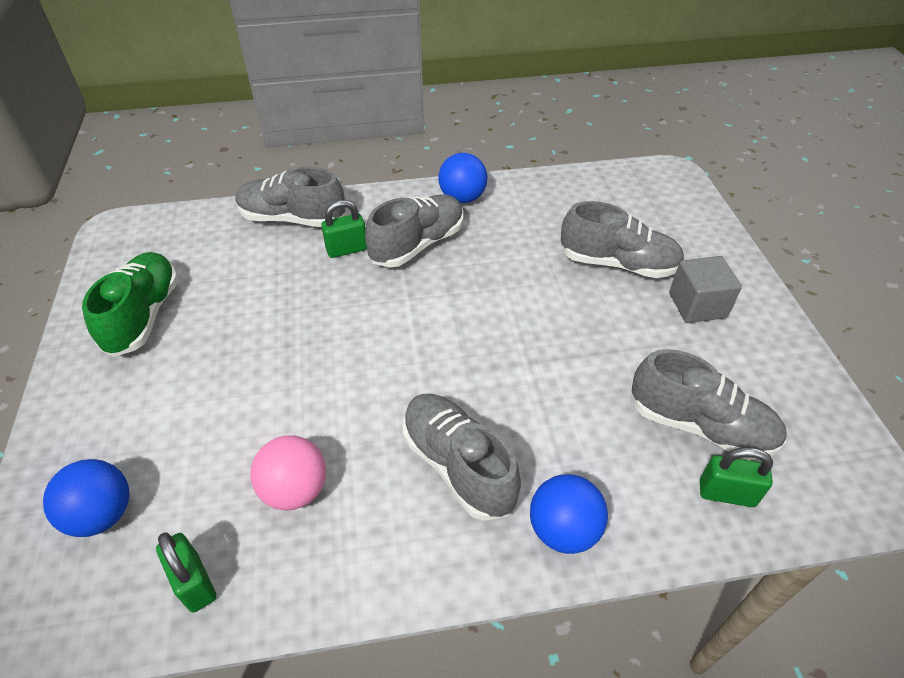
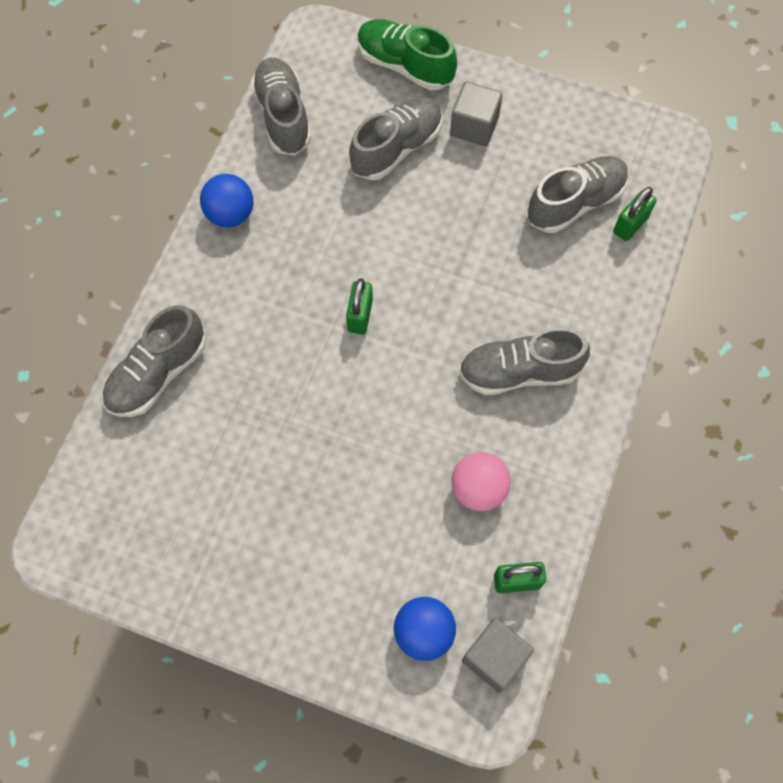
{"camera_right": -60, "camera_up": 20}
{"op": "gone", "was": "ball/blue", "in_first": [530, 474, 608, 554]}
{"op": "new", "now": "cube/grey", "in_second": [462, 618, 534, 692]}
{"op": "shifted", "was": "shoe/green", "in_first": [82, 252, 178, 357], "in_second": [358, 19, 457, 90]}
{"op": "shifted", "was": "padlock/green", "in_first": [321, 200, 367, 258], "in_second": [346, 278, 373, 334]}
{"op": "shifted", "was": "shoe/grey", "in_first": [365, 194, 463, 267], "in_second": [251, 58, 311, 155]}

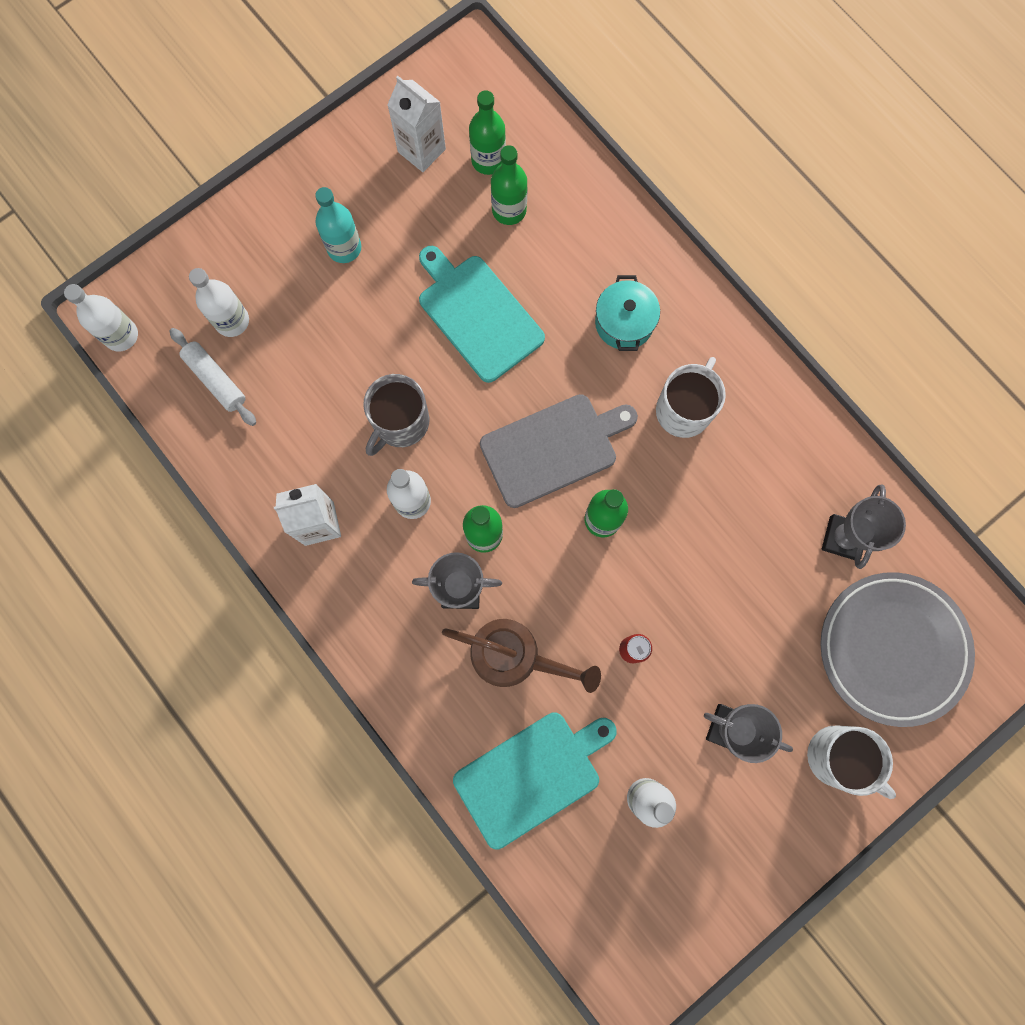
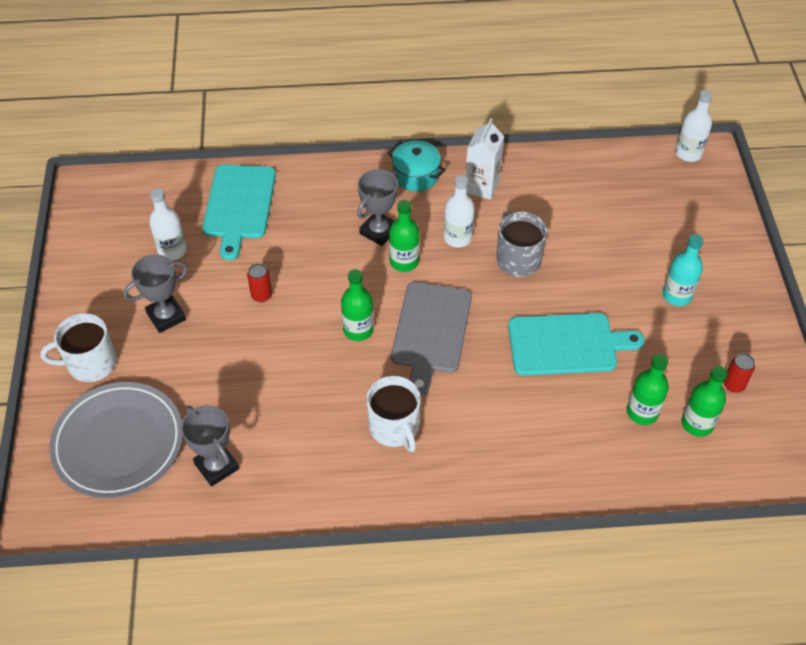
{"camera_right": 125, "camera_up": -25}
{"op": "gone", "was": "rolling pin/white", "in_first": [169, 328, 256, 426]}
{"op": "gone", "was": "bottle/white", "in_first": [189, 268, 249, 337]}
{"op": "gone", "was": "watering can/brown", "in_first": [442, 619, 601, 693]}
{"op": "shifted", "was": "pot/turquoise", "in_first": [595, 275, 660, 351], "in_second": [387, 140, 446, 191]}
{"op": "swapped", "was": "carton/white", "now": "can/red", "in_first": [387, 76, 446, 172], "in_second": [723, 353, 755, 393]}

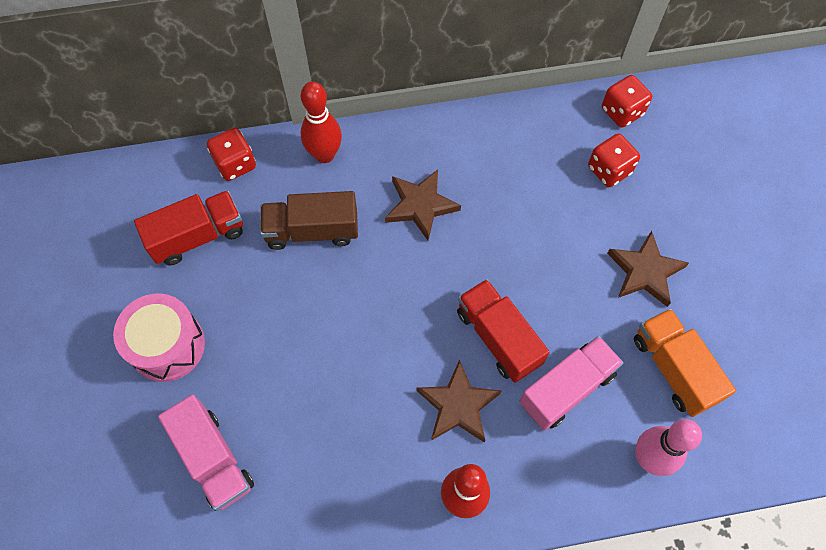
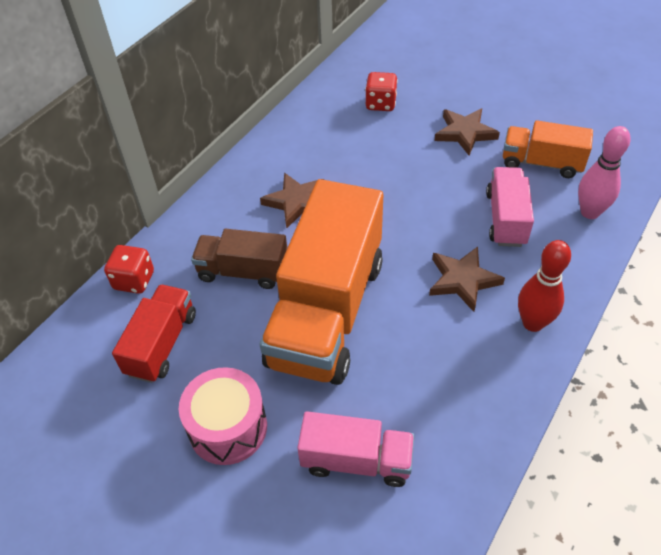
{"camera_right": -45, "camera_up": -15}
{"op": "gone", "was": "bowling pin/red", "in_first": [301, 81, 342, 163]}
{"op": "gone", "was": "truck/red", "in_first": [457, 279, 550, 383]}
{"op": "gone", "was": "dice/red", "in_first": [602, 75, 652, 128]}
{"op": "new", "now": "truck/orange", "in_second": [260, 179, 383, 385]}
{"op": "rotated", "was": "truck/brown", "in_first": [260, 191, 358, 250], "in_second": [191, 229, 287, 289], "clockwise": 60}

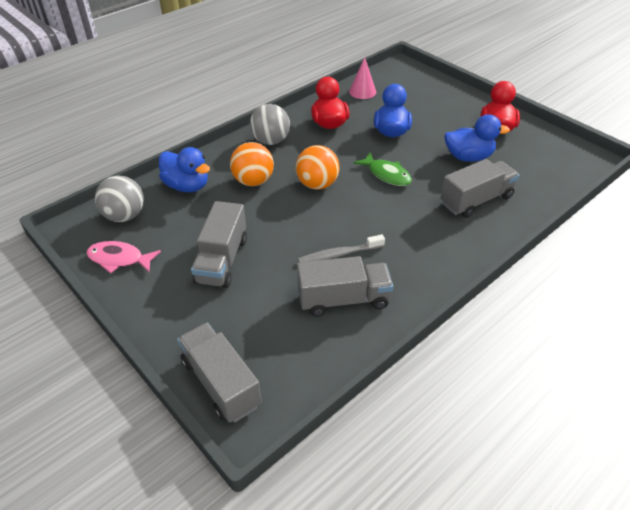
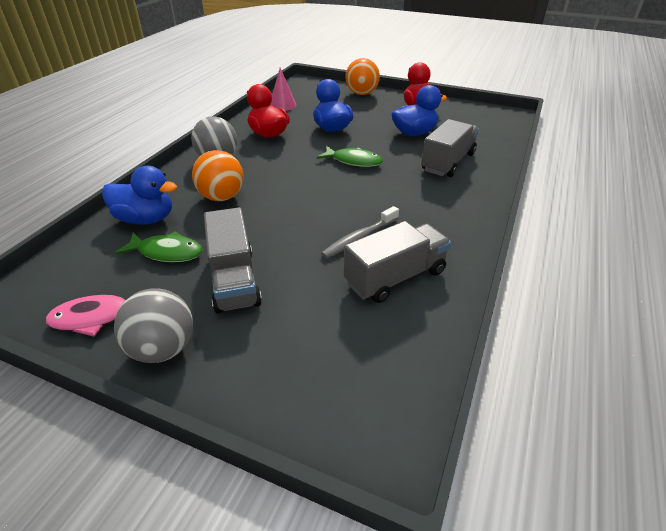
{"camera_right": -25, "camera_up": -5}
{"op": "gone", "was": "truck/grey", "in_first": [177, 323, 262, 423]}
{"op": "new", "now": "fish/green", "in_second": [115, 231, 203, 262]}
{"op": "shifted", "was": "ball/grey", "in_first": [95, 176, 144, 222], "in_second": [114, 288, 193, 363]}
{"op": "shifted", "was": "ball/orange", "in_first": [296, 145, 340, 190], "in_second": [345, 58, 380, 95]}

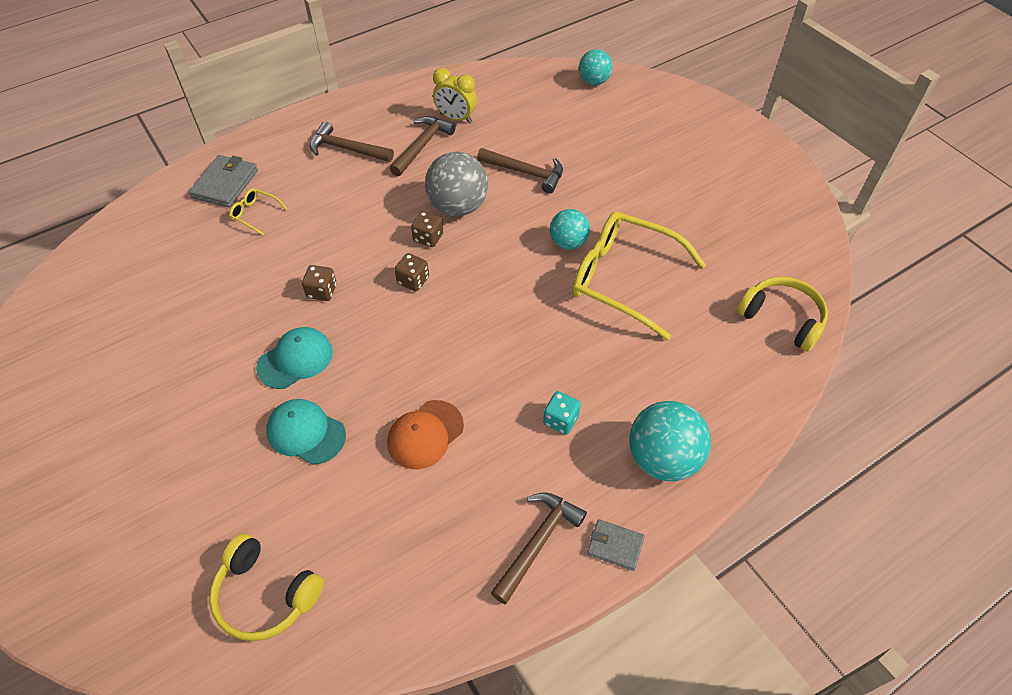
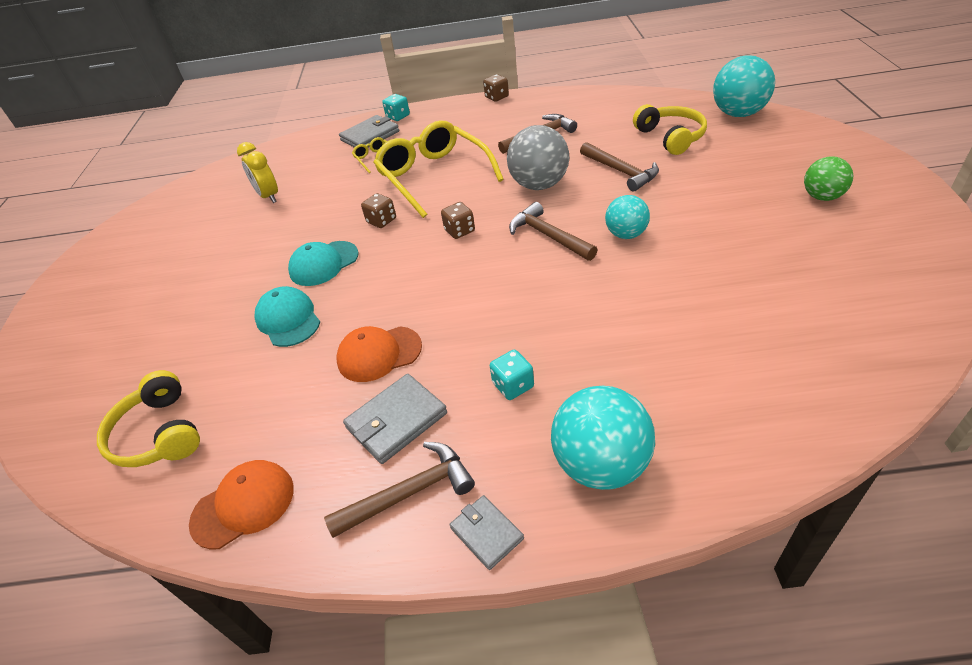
{"camera_right": 35, "camera_up": -10}
{"op": "new", "now": "cap/orange", "in_second": [189, 460, 294, 549]}
{"op": "new", "now": "wallet/grey", "in_second": [343, 374, 447, 464]}
{"op": "new", "now": "dice/turquoise", "in_second": [382, 94, 410, 121]}
{"op": "new", "now": "ball/green", "in_second": [804, 156, 853, 201]}
{"op": "shifted", "was": "hammer/brown", "in_first": [310, 121, 394, 162], "in_second": [509, 202, 598, 261]}
{"op": "shifted", "was": "dice/brown", "in_first": [411, 211, 443, 247], "in_second": [483, 74, 509, 102]}
{"op": "shifted", "was": "clock/yellow", "in_first": [433, 68, 477, 123], "in_second": [237, 142, 278, 203]}
{"op": "shifted", "was": "glasses/yellow", "in_first": [572, 212, 706, 340], "in_second": [373, 120, 504, 218]}
{"op": "shifted", "was": "headphones/yellow", "in_first": [737, 277, 828, 352], "in_second": [633, 104, 707, 155]}
{"op": "rotated", "was": "cap/turquoise", "in_first": [256, 327, 333, 389], "in_second": [288, 241, 359, 286], "clockwise": 150}
{"op": "scaled", "was": "ball/turquoise", "in_first": [579, 49, 613, 85], "in_second": [713, 55, 775, 117], "ratio": 1.61}

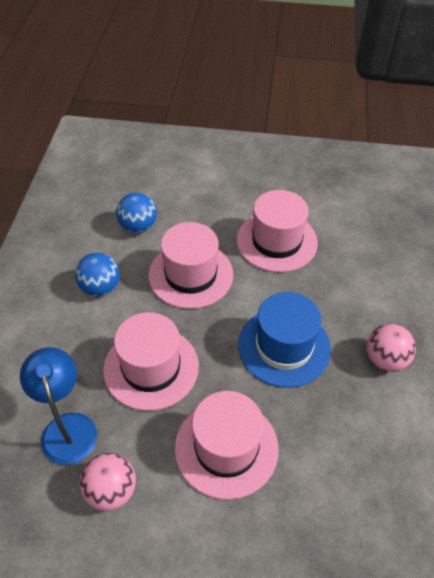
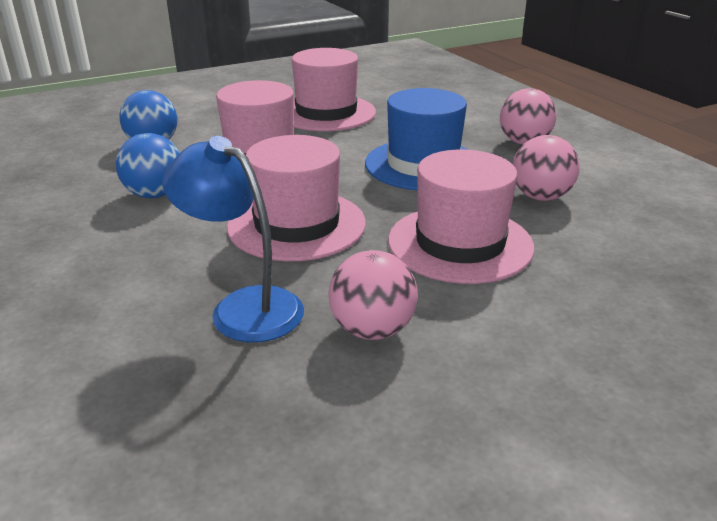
{"camera_right": -35, "camera_up": -20}
{"op": "new", "now": "ball/pink", "in_second": [513, 135, 580, 201]}

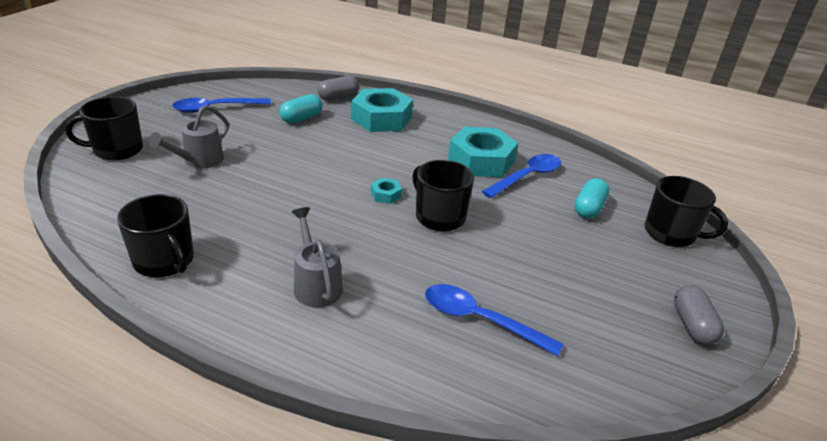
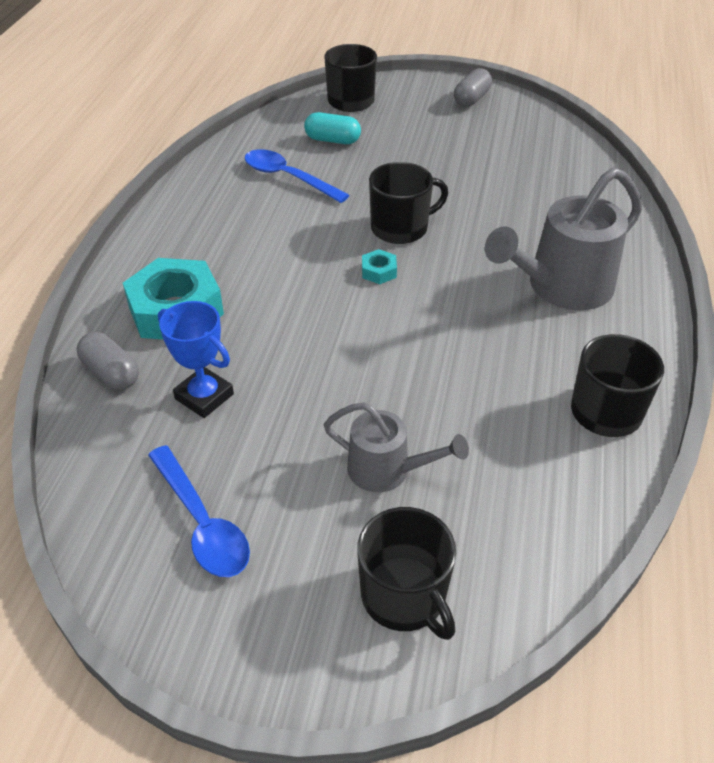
{"camera_right": -100, "camera_up": 10}
{"op": "gone", "was": "spoon/blue", "in_first": [425, 284, 563, 356]}
{"op": "gone", "was": "nut/turquoise", "in_first": [448, 127, 518, 177]}
{"op": "swapped", "was": "capsule/turquoise", "now": "trophy/blue", "in_first": [280, 94, 323, 123], "in_second": [158, 301, 234, 418]}
{"op": "rotated", "was": "mug/black", "in_first": [412, 160, 474, 231], "in_second": [369, 162, 448, 244], "clockwise": -150}
{"op": "rotated", "was": "capsule/grey", "in_first": [674, 285, 724, 345], "in_second": [454, 68, 492, 107], "clockwise": -45}
{"op": "scaled", "was": "watering can/grey", "in_first": [292, 207, 343, 308], "in_second": [485, 167, 642, 310], "ratio": 1.7}

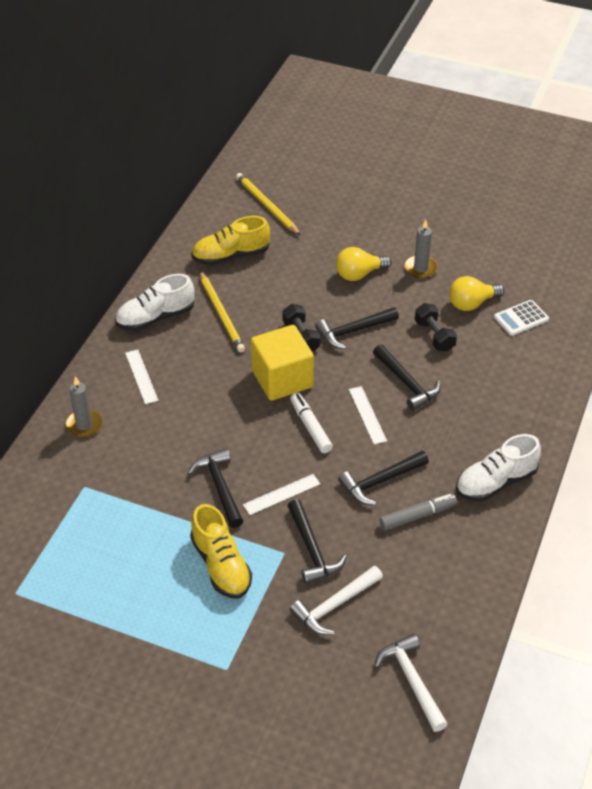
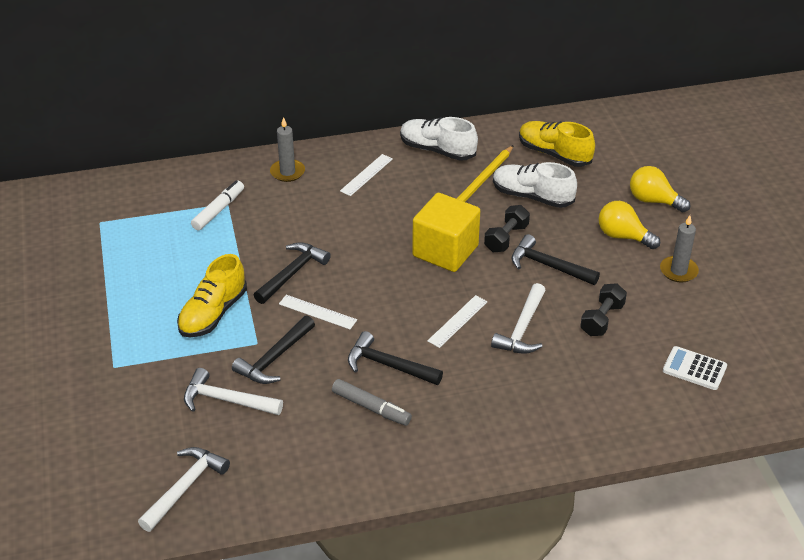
{"camera_right": 55, "camera_up": -5}
{"op": "gone", "was": "pencil/yellow", "in_first": [236, 173, 300, 235]}
{"op": "shifted", "was": "marker/white", "in_first": [290, 393, 333, 453], "in_second": [191, 181, 244, 231]}
{"op": "shifted", "was": "light bulb/yellow", "in_first": [449, 276, 504, 311], "in_second": [630, 166, 691, 212]}
{"op": "shifted", "was": "shoe/white", "in_first": [456, 434, 541, 501], "in_second": [493, 162, 577, 208]}
{"op": "repainted", "was": "hammer/black", "now": "hammer/white", "in_first": [373, 344, 441, 411], "in_second": [491, 283, 546, 354]}

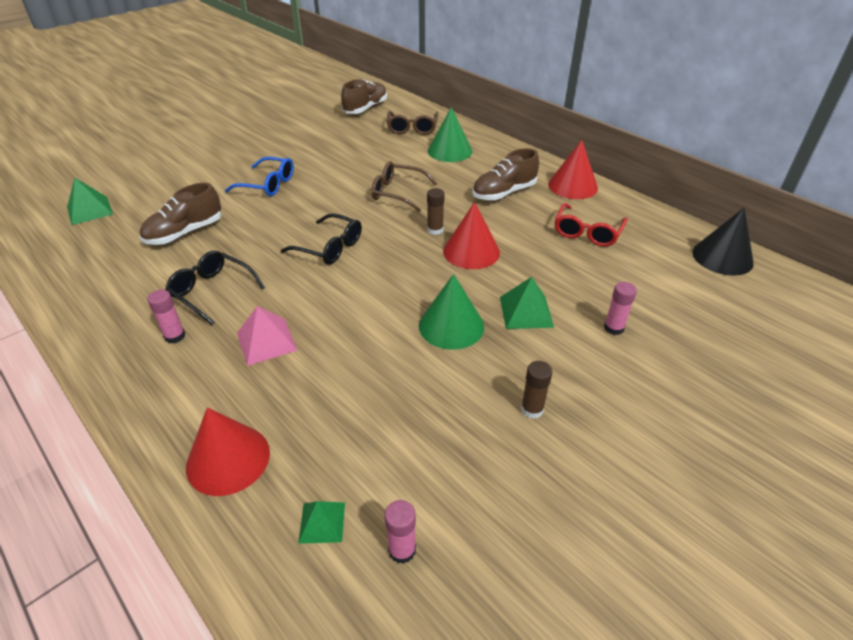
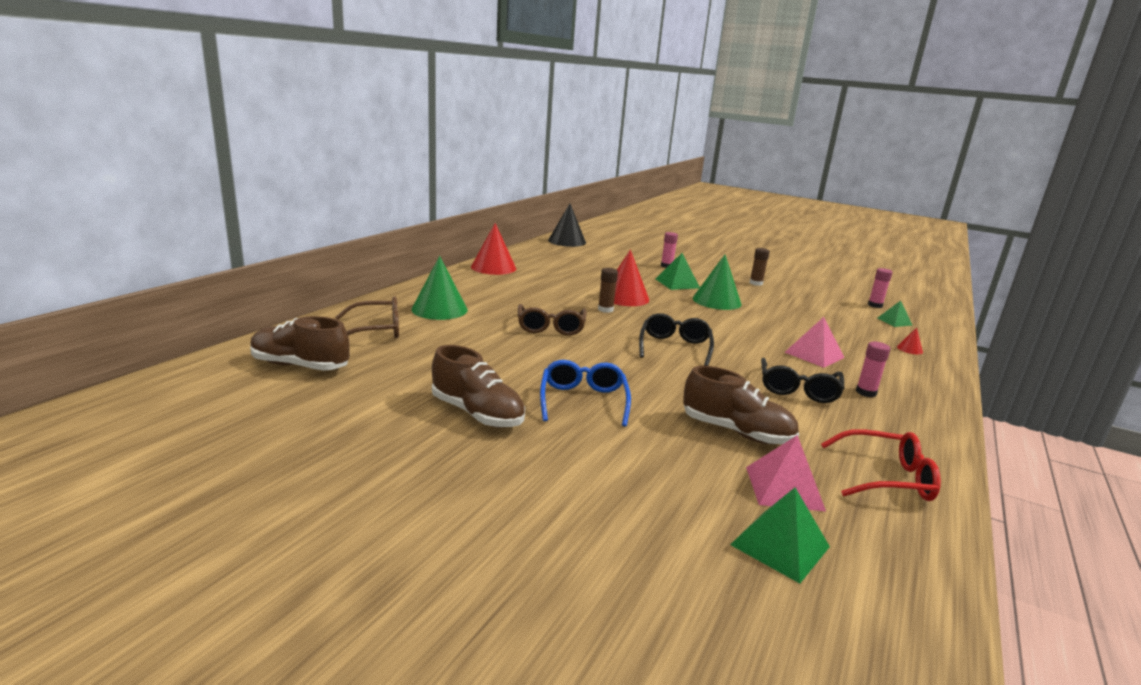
{"camera_right": -110, "camera_up": -20}
{"op": "new", "now": "pyramid/pink", "in_second": [746, 435, 826, 511]}
{"op": "shifted", "was": "shoe/brown", "in_first": [472, 148, 539, 200], "in_second": [432, 345, 525, 428]}
{"op": "shifted", "was": "glasses/red", "in_first": [555, 203, 628, 247], "in_second": [821, 429, 941, 501]}
{"op": "scaled", "was": "cone/red", "in_first": [186, 408, 270, 496], "in_second": [897, 327, 923, 354], "ratio": 0.43}

